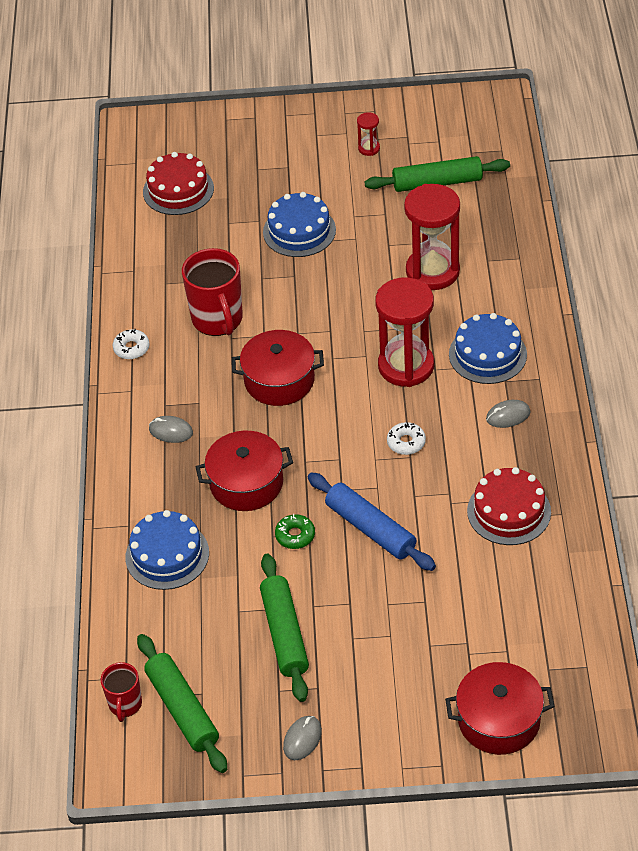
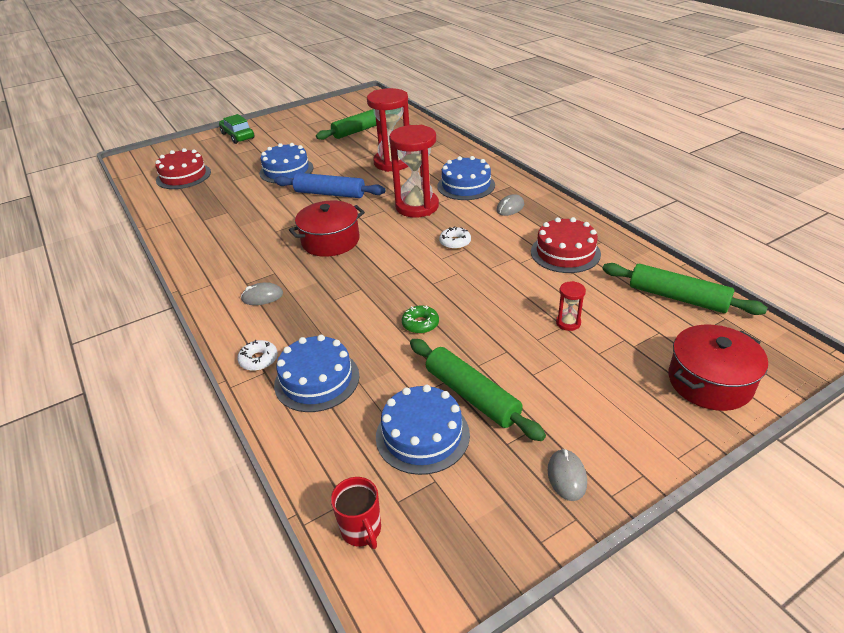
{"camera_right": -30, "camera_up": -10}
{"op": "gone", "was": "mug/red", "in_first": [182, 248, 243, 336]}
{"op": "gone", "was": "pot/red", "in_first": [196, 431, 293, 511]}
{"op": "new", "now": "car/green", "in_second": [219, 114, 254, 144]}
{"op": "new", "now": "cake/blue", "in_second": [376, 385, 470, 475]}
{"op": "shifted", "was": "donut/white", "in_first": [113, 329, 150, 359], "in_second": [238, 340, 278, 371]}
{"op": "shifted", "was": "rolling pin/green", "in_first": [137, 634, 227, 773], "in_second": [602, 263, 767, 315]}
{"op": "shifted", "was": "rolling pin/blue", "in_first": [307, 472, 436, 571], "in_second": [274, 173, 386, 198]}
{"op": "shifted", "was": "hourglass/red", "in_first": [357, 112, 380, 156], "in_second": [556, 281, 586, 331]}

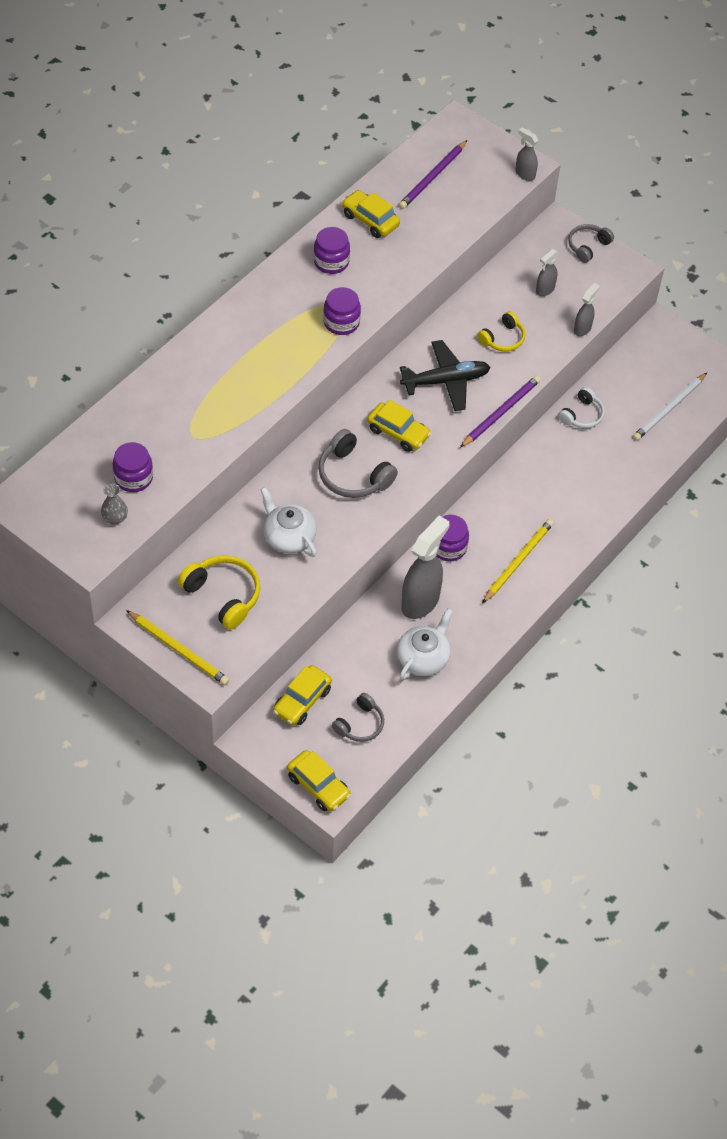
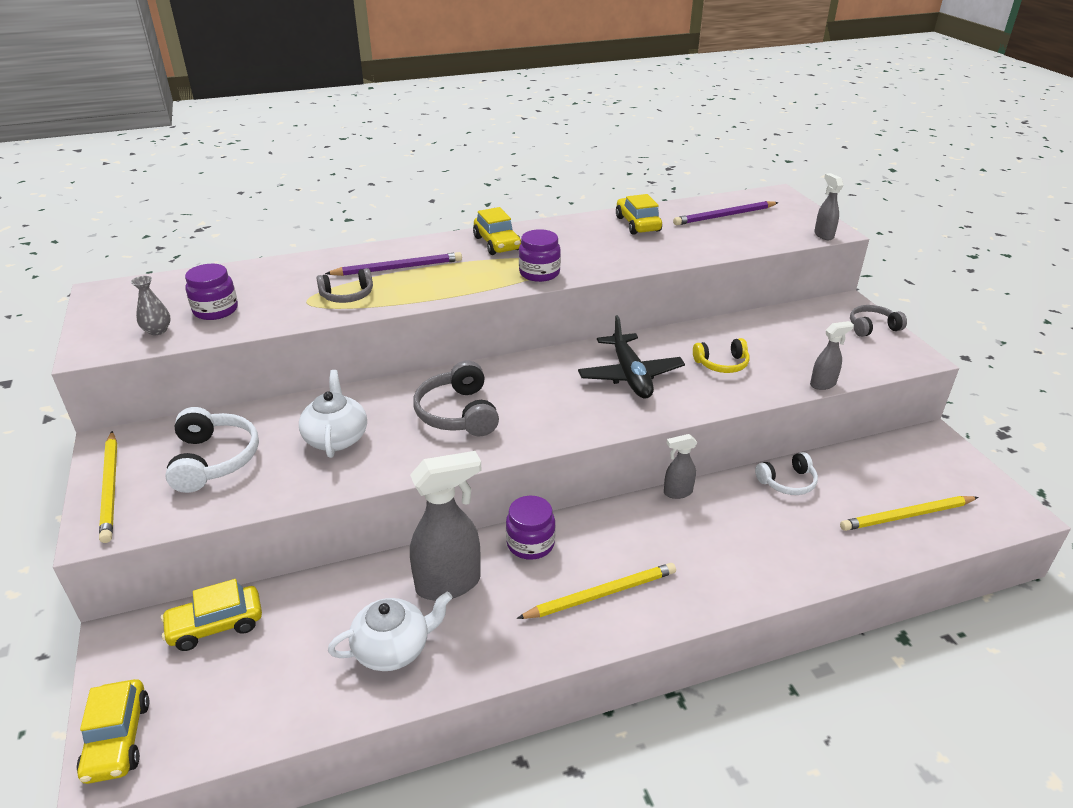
{"camera_right": 35, "camera_up": -20}
{"op": "gone", "was": "jar/purple", "in_first": [314, 227, 350, 274]}
{"op": "shifted", "was": "headphones/grey", "in_first": [332, 693, 384, 742], "in_second": [316, 268, 373, 303]}
{"op": "shifted", "was": "car/yellow", "in_first": [367, 400, 431, 452], "in_second": [473, 207, 521, 255]}
{"op": "shifted", "was": "pencil/purple", "in_first": [460, 375, 541, 448], "in_second": [325, 252, 462, 276]}
{"op": "shifted", "was": "spray bottle/grey", "in_first": [536, 249, 559, 296], "in_second": [664, 434, 697, 499]}
{"op": "repainted", "was": "headphones/yellow", "now": "headphones/white", "in_first": [178, 555, 260, 629], "in_second": [165, 407, 259, 493]}
{"op": "repainted", "was": "pencil/white", "now": "pencil/yellow", "in_first": [633, 373, 707, 441], "in_second": [840, 496, 979, 531]}
{"op": "rotated", "was": "plane/black", "in_first": [400, 340, 490, 411], "in_second": [578, 315, 685, 399], "clockwise": 60}

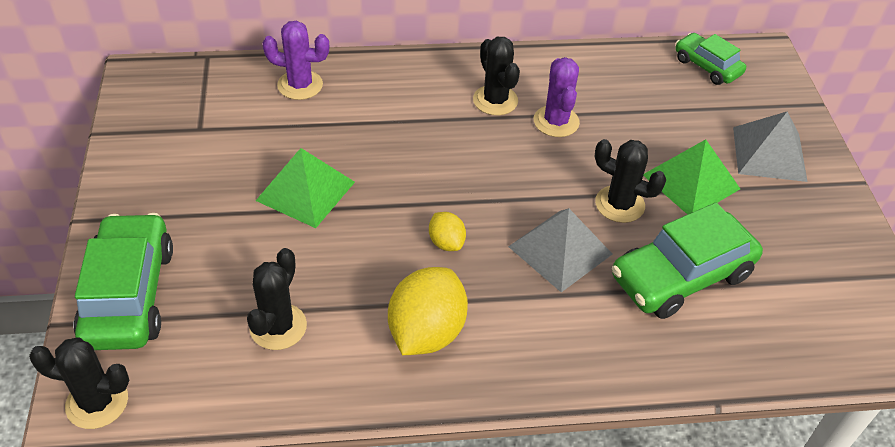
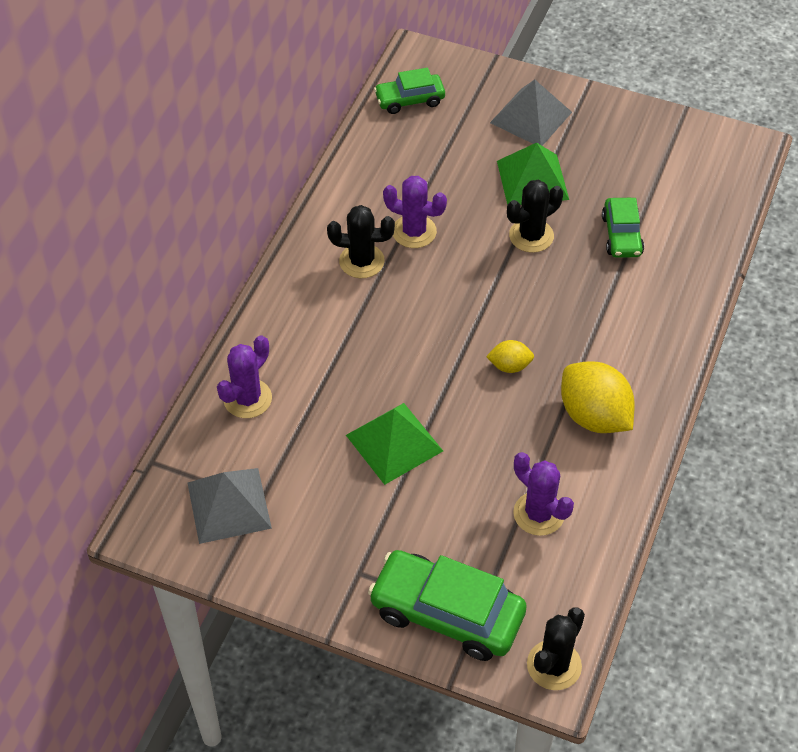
{"camera_right": -60, "camera_up": 5}
{"op": "shifted", "was": "pyramid/grey", "in_first": [508, 208, 612, 292], "in_second": [188, 468, 272, 544]}
{"op": "repainted", "was": "cactus/black", "now": "cactus/purple", "in_first": [247, 248, 307, 350], "in_second": [513, 452, 574, 536]}
{"op": "scaled", "was": "car/green", "in_first": [612, 203, 763, 319], "in_second": [602, 198, 644, 258], "ratio": 0.58}

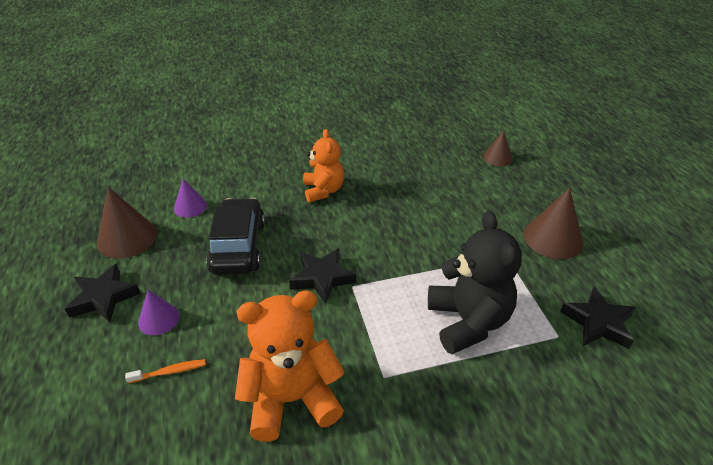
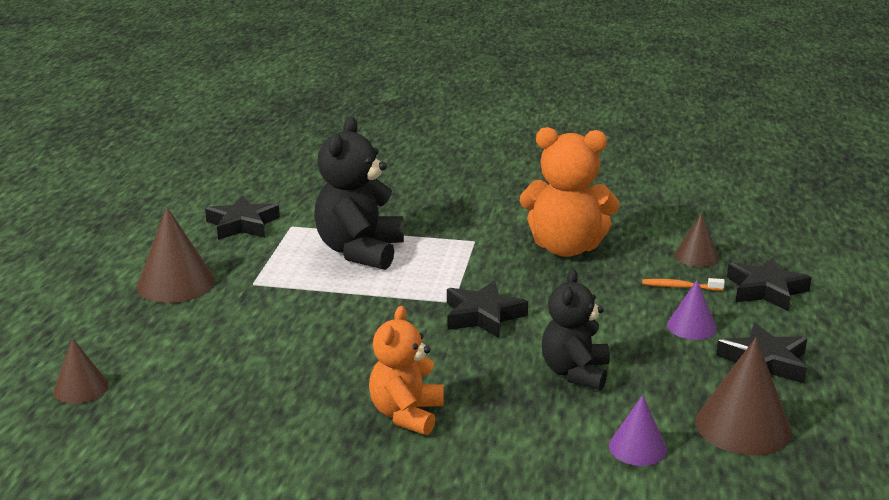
{"camera_right": -155, "camera_up": -15}
{"op": "new", "now": "cone/brown", "in_second": [674, 213, 719, 267]}
{"op": "new", "now": "star/black", "in_second": [727, 257, 812, 311]}
{"op": "swapped", "was": "car/black", "now": "teddy bear/black", "in_first": [206, 198, 265, 275], "in_second": [542, 269, 610, 390]}

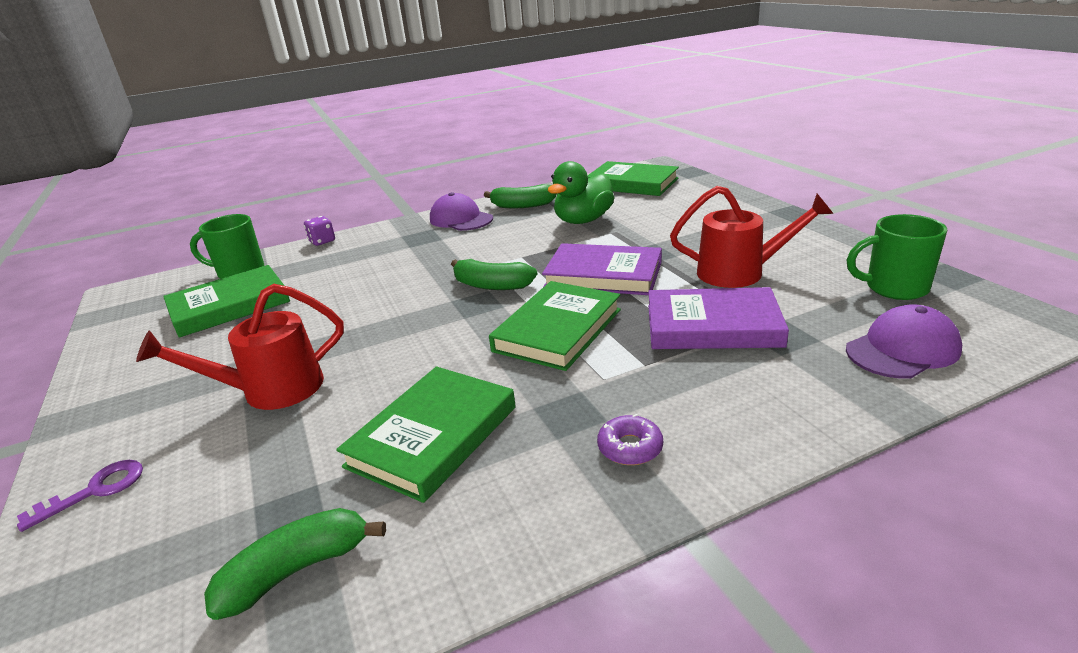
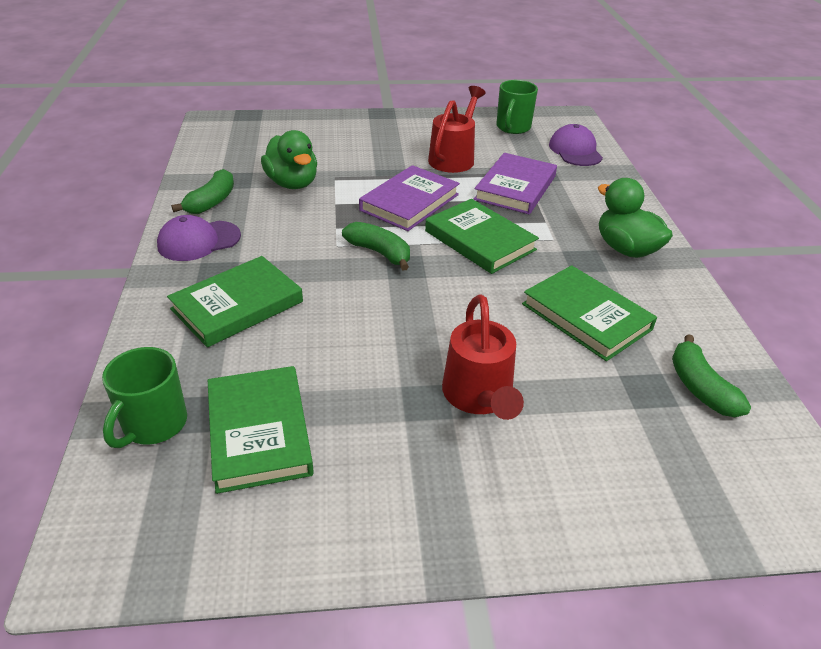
{"camera_right": -75, "camera_up": 10}
{"op": "gone", "was": "key/purple", "in_first": [17, 460, 143, 532]}
{"op": "gone", "was": "dice/purple", "in_first": [304, 216, 335, 246]}
{"op": "shifted", "was": "book/green", "in_first": [587, 161, 679, 196], "in_second": [167, 256, 303, 347]}
{"op": "swapped", "was": "donut/purple", "now": "duck/green", "in_first": [597, 414, 663, 465], "in_second": [598, 178, 673, 258]}
{"op": "rotated", "was": "banana/green", "in_first": [451, 259, 537, 290], "in_second": [342, 222, 410, 271], "clockwise": -90}

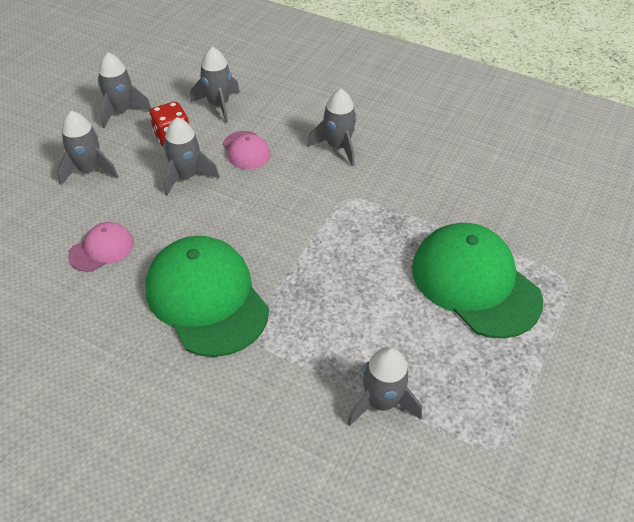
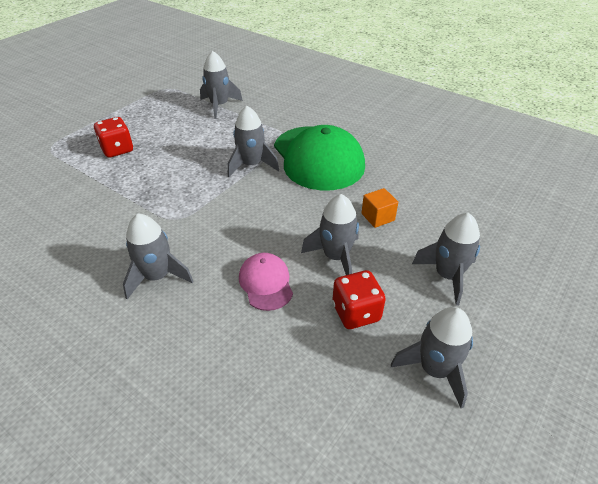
{"camera_right": -170, "camera_up": -5}
{"op": "gone", "was": "cap/pink", "in_first": [68, 222, 134, 272]}
{"op": "new", "now": "cube/orange", "in_second": [362, 188, 398, 228]}
{"op": "shifted", "was": "rocket/grey", "in_first": [190, 47, 240, 123], "in_second": [228, 106, 279, 177]}
{"op": "swapped", "was": "cap/green", "now": "dice/red", "in_first": [412, 223, 543, 338], "in_second": [94, 117, 133, 158]}

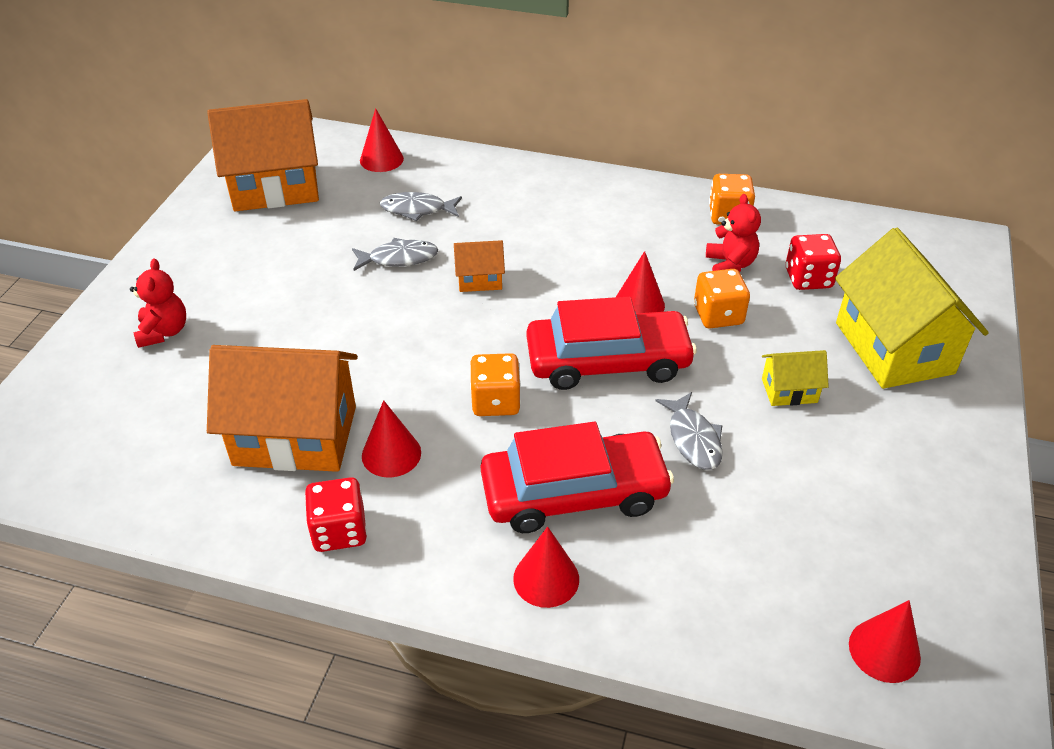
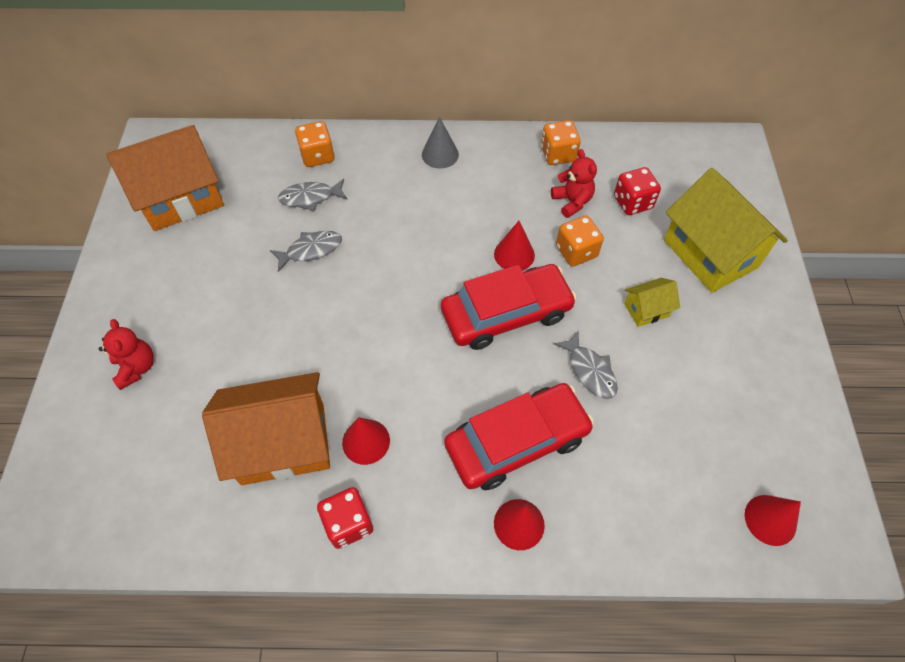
{"camera_right": -15, "camera_up": 15}
{"op": "gone", "was": "cone/red", "in_first": [360, 108, 404, 172]}
{"op": "gone", "was": "house/orange", "in_first": [454, 240, 505, 292]}
{"op": "new", "now": "cone/grey", "in_second": [422, 117, 459, 169]}
{"op": "shifted", "was": "dice/orange", "in_first": [470, 353, 521, 416], "in_second": [295, 121, 335, 167]}

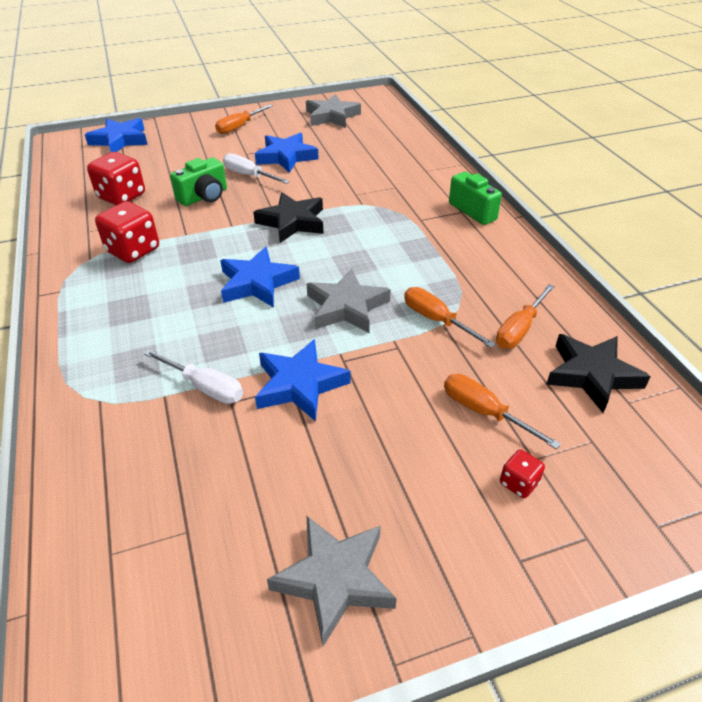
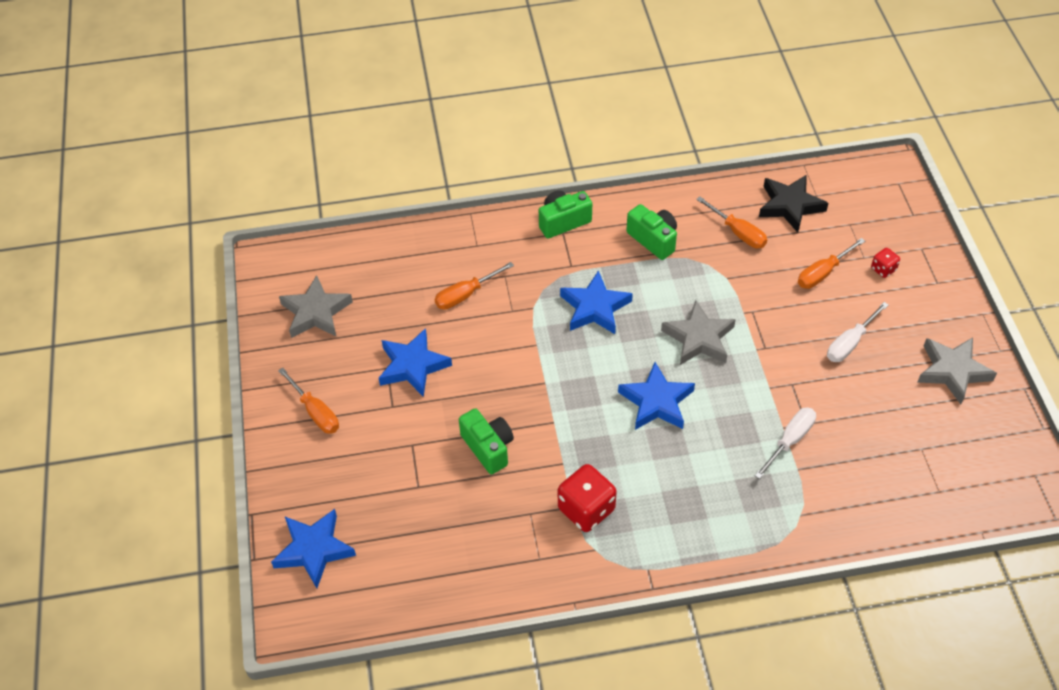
{"camera_right": -80, "camera_up": 10}
{"op": "gone", "was": "dice/red", "in_first": [87, 152, 145, 205]}
{"op": "gone", "was": "star/black", "in_first": [253, 192, 324, 243]}
{"op": "new", "now": "camera/green", "in_second": [626, 204, 677, 260]}
{"op": "shifted", "was": "screwdriver/white", "in_first": [223, 153, 290, 184], "in_second": [827, 302, 889, 362]}
{"op": "shifted", "was": "star/blue", "in_first": [255, 339, 351, 422], "in_second": [560, 270, 633, 334]}
{"op": "shifted", "was": "screwdriver/orange", "in_first": [404, 287, 496, 348], "in_second": [435, 262, 514, 310]}

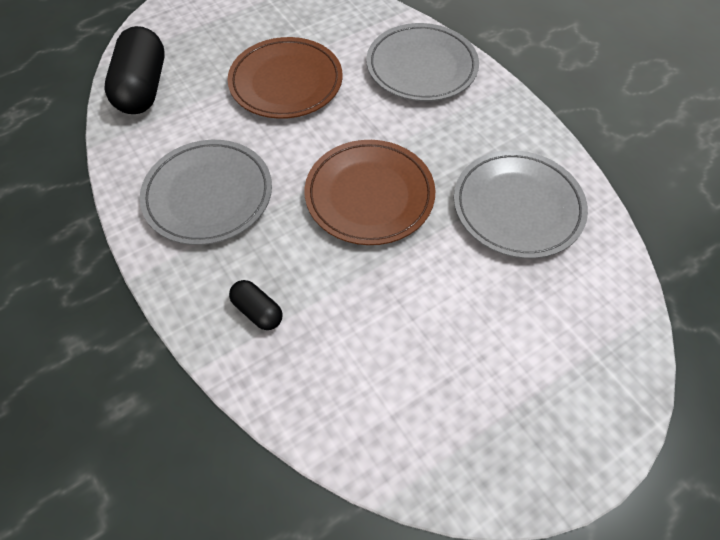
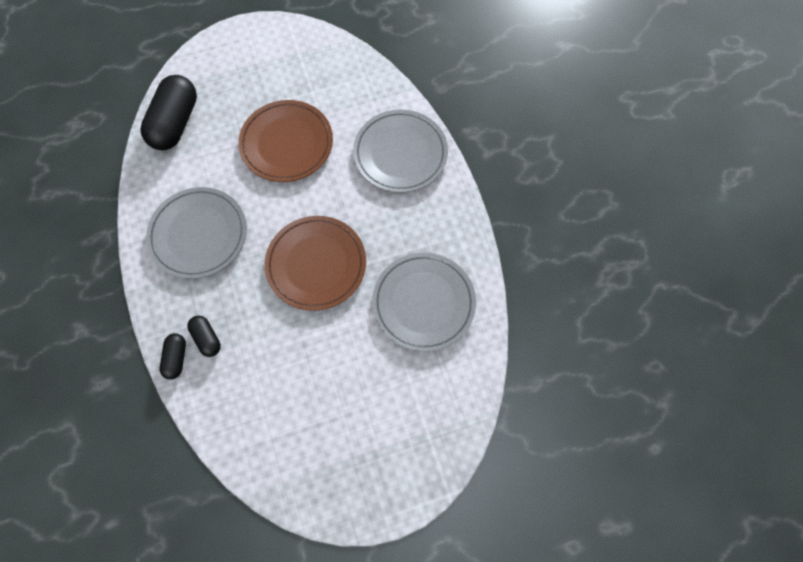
{"camera_right": 15, "camera_up": 10}
{"op": "new", "now": "capsule/black", "in_second": [160, 333, 186, 379]}

